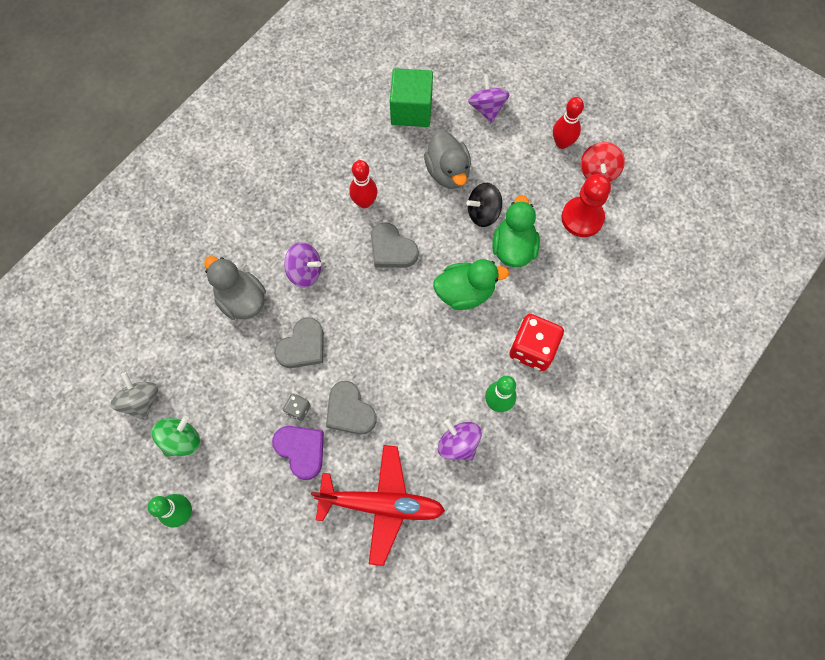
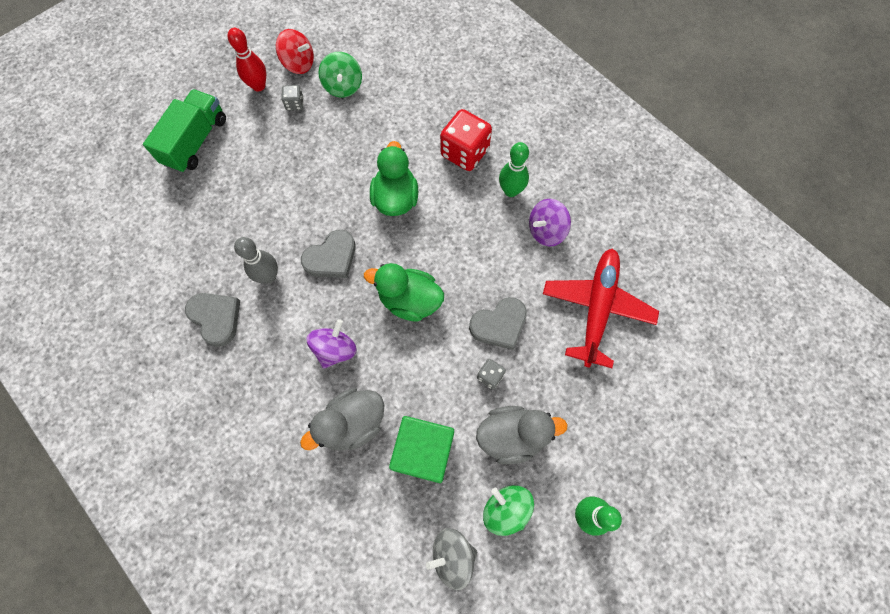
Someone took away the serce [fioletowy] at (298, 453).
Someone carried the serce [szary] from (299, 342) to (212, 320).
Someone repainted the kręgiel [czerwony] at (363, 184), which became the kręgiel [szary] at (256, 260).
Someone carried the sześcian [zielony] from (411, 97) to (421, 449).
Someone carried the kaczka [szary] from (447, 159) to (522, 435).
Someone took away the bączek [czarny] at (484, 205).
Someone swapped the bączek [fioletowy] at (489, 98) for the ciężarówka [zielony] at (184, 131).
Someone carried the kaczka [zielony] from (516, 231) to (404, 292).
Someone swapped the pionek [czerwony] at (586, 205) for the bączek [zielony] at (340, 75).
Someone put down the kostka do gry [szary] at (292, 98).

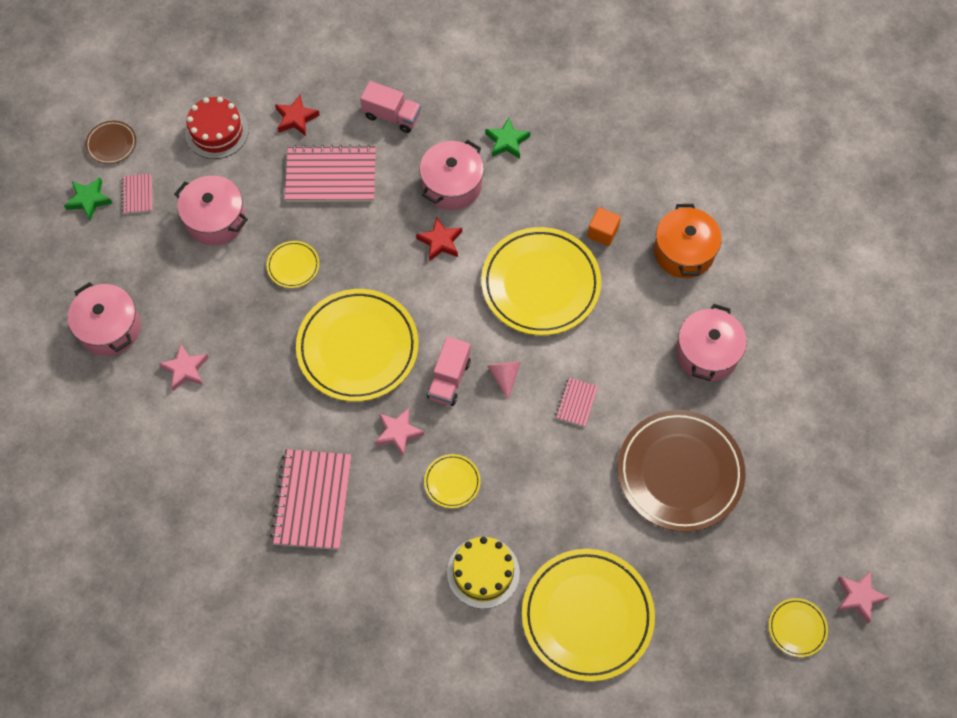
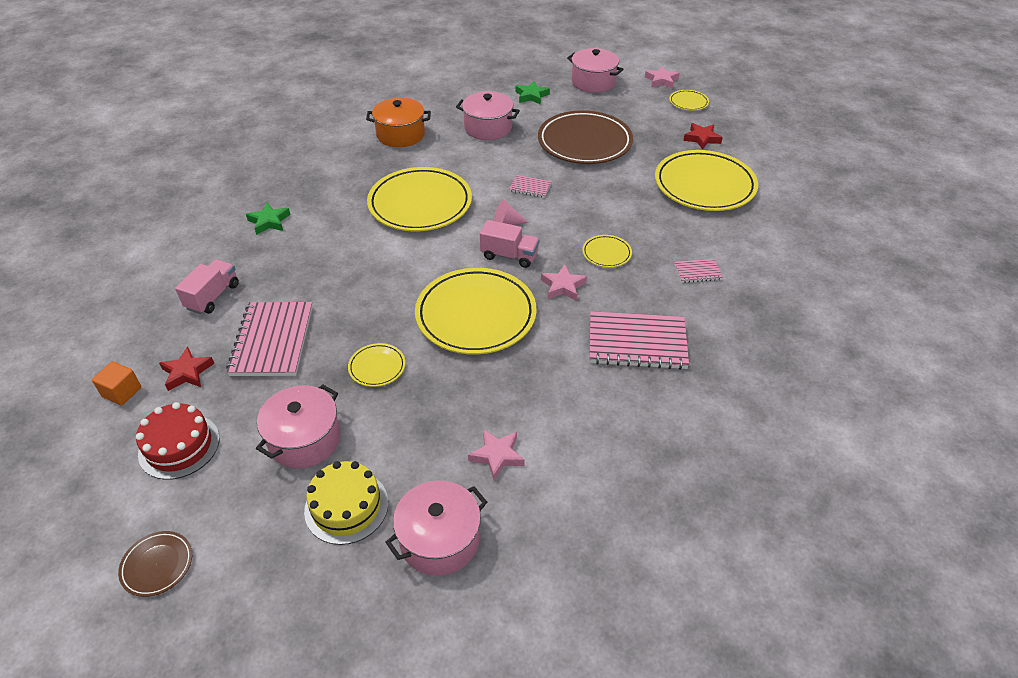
Someone carried the gwiazda [zielony] from (88, 199) to (532, 93).
Someone carried the zeszyt [różowy] from (137, 194) to (698, 271).
Someone carried the gwiazda [czerwony] from (439, 238) to (703, 136).
Someone carried the garnek [różowy] from (451, 175) to (595, 70).
Someone carried the tort [żółty] from (483, 573) to (346, 503).
Someone carried the sześcian [pomarańczowy] from (604, 226) to (116, 383).

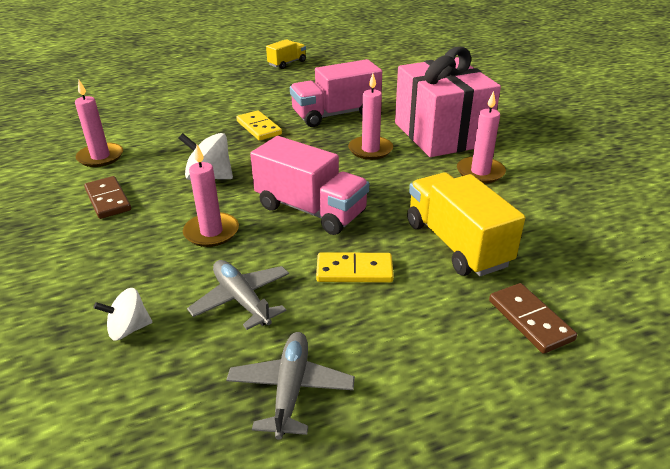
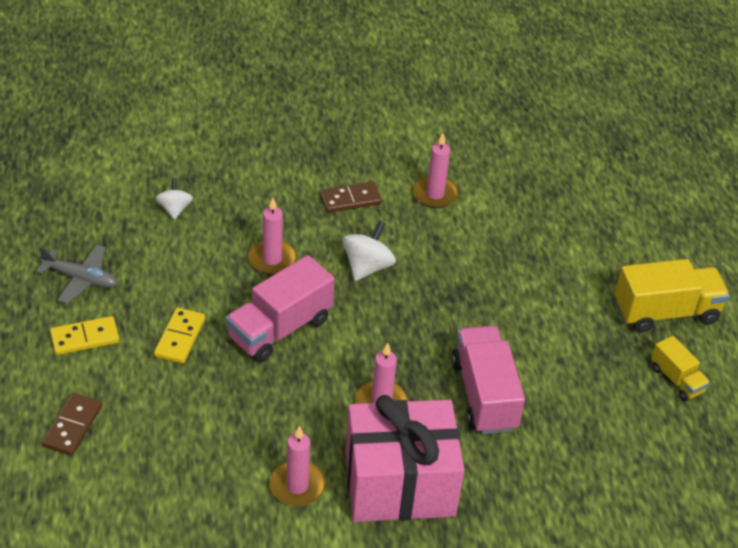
Someone took away the samolot [szary] at (238, 295).
Someone carried the kostka domina [żółty] from (259, 125) to (84, 335).
Someone carried the ciężarówka [żółty] from (466, 224) to (672, 295).
Someone rotated the kostka domina [brązowy] at (533, 318) by 60 degrees counterclockwise.

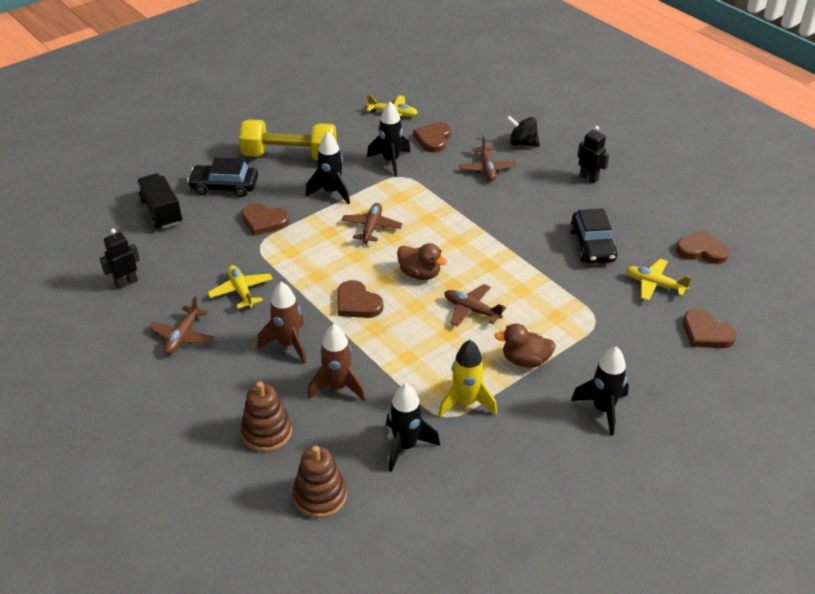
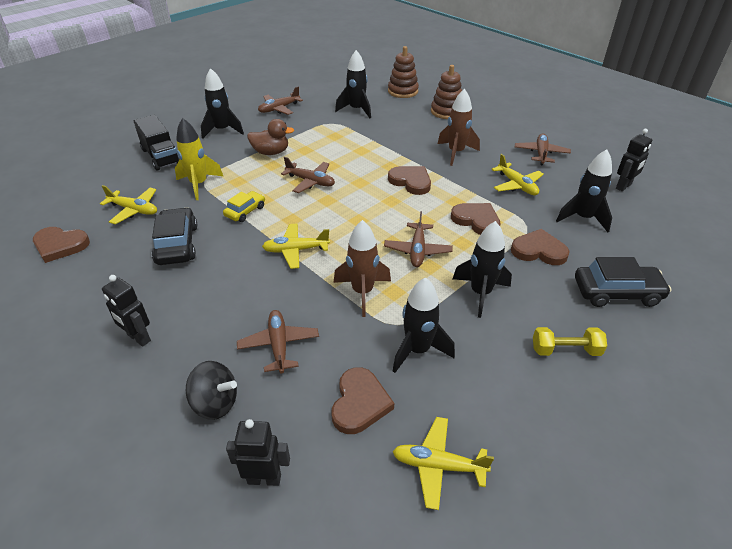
Someone carried the ciężarówka [czarny] from (159, 201) to (157, 143).
Someone scaled the hantel [żółty] at (288, 139) by 0.49.
Someone carried the rakieta [brązowy] from (337, 362) to (362, 268).
Someone took away the kaczka [brązowy] at (422, 261).
Someone carried the rakieta [żółty] from (467, 379) to (199, 159).
Someone carried the serce [brązowy] from (710, 328) to (475, 219).
Someone put down the samochód [żółty] at (244, 206).
Someone put down the robot [czarny] at (258, 452).
Someone put down the samolot [brązowy] at (280, 100).
Someone put down the samolot [żółty] at (296, 246).
Someone put down the rakieta [czarny] at (584, 190).

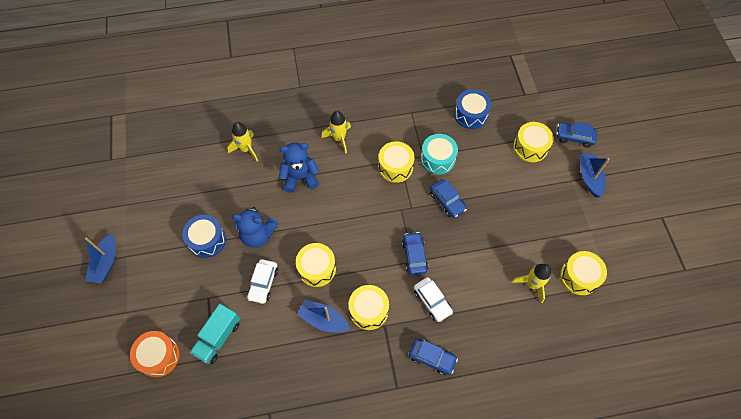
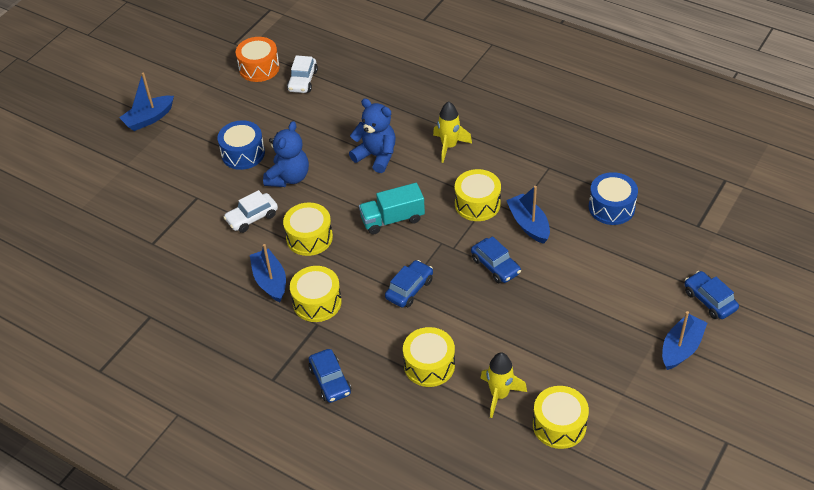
Someone carried the bęben [pomarańczowy] from (155, 354) to (258, 59).
Someone carried the ciężarówka [turkusowy] from (215, 334) to (392, 209).
Someone took away the rakieta [żółty] at (242, 141).
Someone rotated the miś [niebieski] at (255, 227) by 120 degrees counterclockwise.
Someone carried the samochód [biały] from (433, 299) to (302, 74).
Someone swapped the bęben [turkusowy] at (439, 154) for the łódka [niebieski] at (528, 215).
Someone rotated the samochód [niebieski] at (448, 198) by 45 degrees counterclockwise.
Someone carried the bęben [żółty] from (533, 142) to (429, 357).

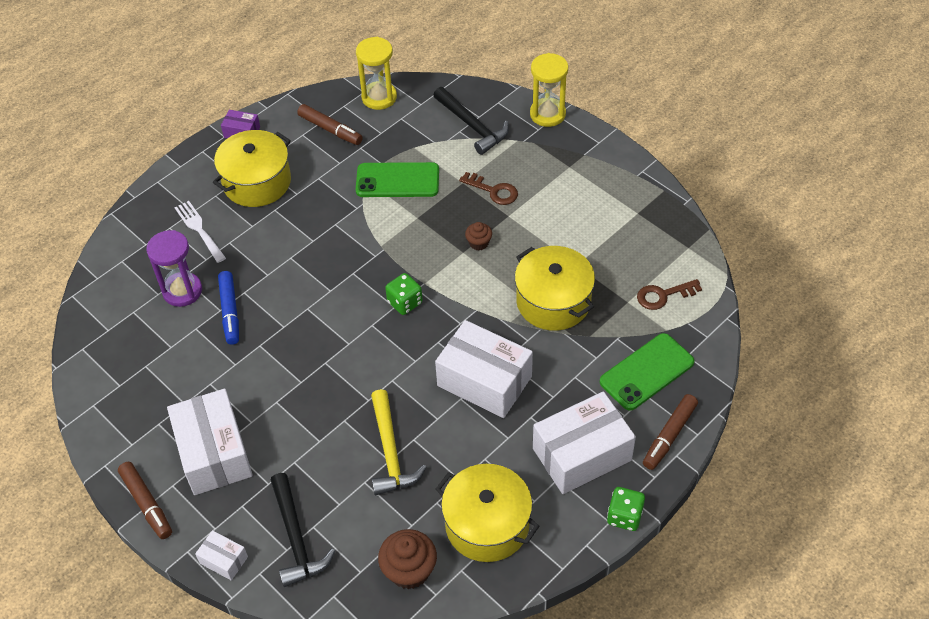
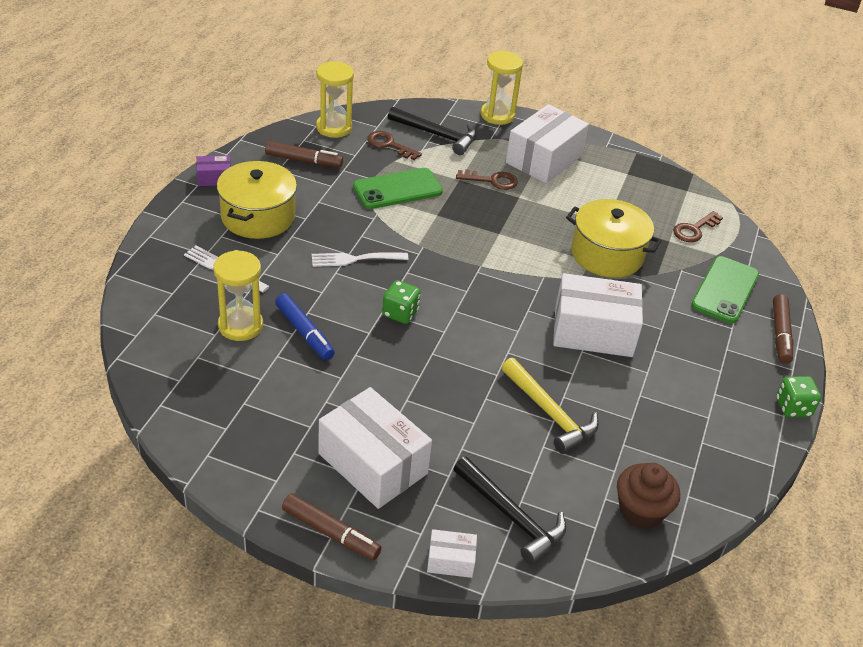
Someone repainted the klepsydra [fioletowy] at (174, 268), which became the klepsydra [żółty] at (238, 295).
Someone carried the kostka do gry [zielony] from (404, 294) to (401, 302).
Someone took away the garnek [żółty] at (487, 513).
Someone took away the muffinka [brązowy] at (478, 236).
Someone carried the pudełko [biały] from (584, 442) to (547, 143).
Someone put down the widelec [biały] at (360, 259).
Someone put down the klucz [brązowy] at (394, 145).

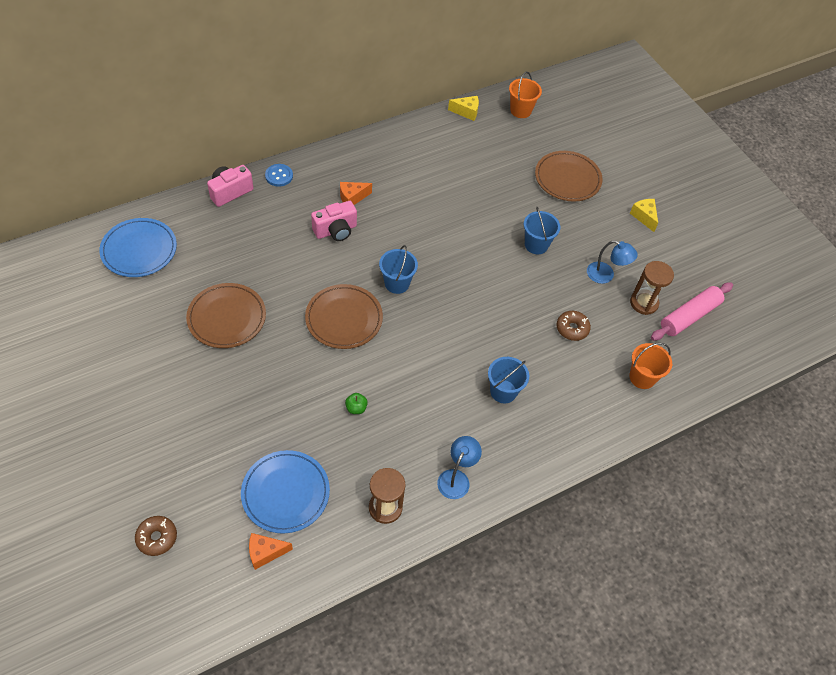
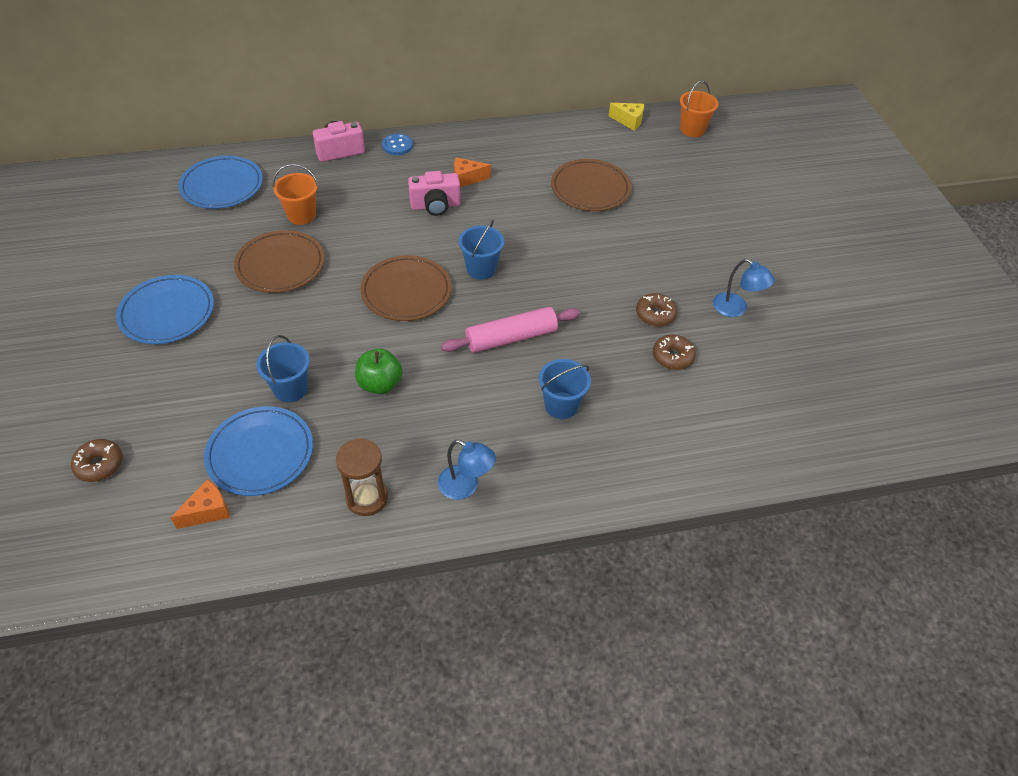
Someone rotated the ser [pomarańczowy] at (271, 551) by 135 degrees clockwise.
Someone scaled the jabłko [zielony] at (356, 403) by 1.74.
Someone rotated the lampka [niebieski] at (459, 467) by 75 degrees clockwise.
Someone carried the wiadro [niebieski] from (542, 230) to (283, 368).
Someone carried the talerz [brązowy] from (569, 176) to (591, 185).
Someone carried the wiadro [pomarańczowy] from (650, 366) to (296, 194).
Someone took away the ser [żółty] at (644, 215).
Someone took away the klepsydra [brązowy] at (652, 288).
Someone carried the wałek do ciasta [różowy] from (692, 311) to (510, 330).
Someone put down the talerz [niebieski] at (165, 309).
Someone put down the donut [brązowy] at (656, 310).

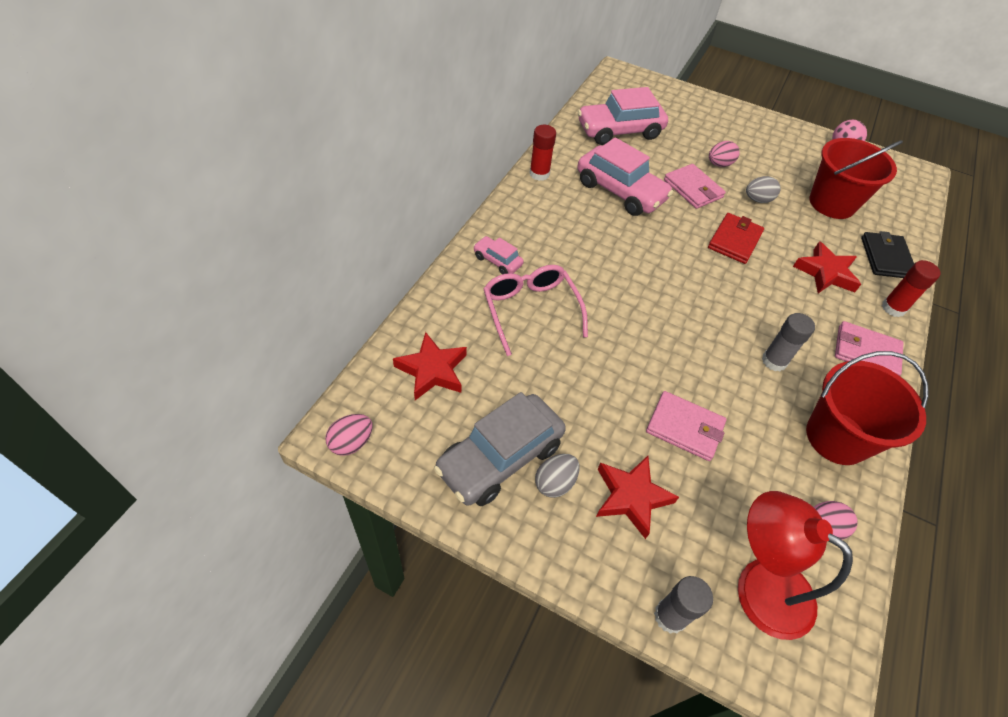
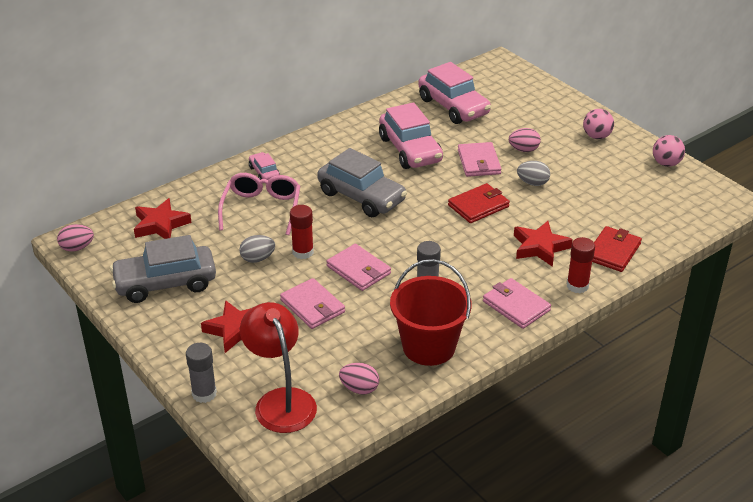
Someone carried the klej w sztyfcie [czerwony] from (542, 153) to (302, 232).
Someone carried the jajko [szary] from (557, 476) to (257, 249).
Someone rotated the samochód [różowy] at (622, 116) by 135 degrees counterclockwise.
Someone took away the wiadro [czerwony] at (856, 178).
Someone repainted the portfel [czarny] at (887, 254), which became the portfel [czerwony] at (617, 249).
Someone put down the samochód [szary] at (362, 182).
Someone put down the portfel [różowy] at (359, 267).
Someone put down the piłka [różowy] at (598, 124).

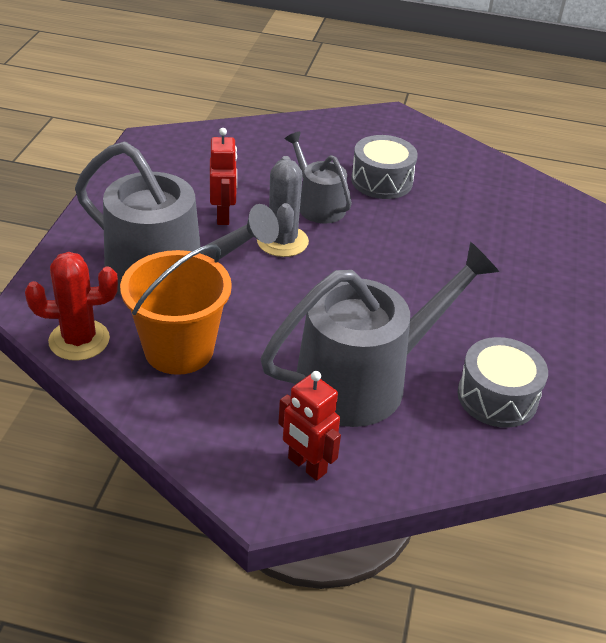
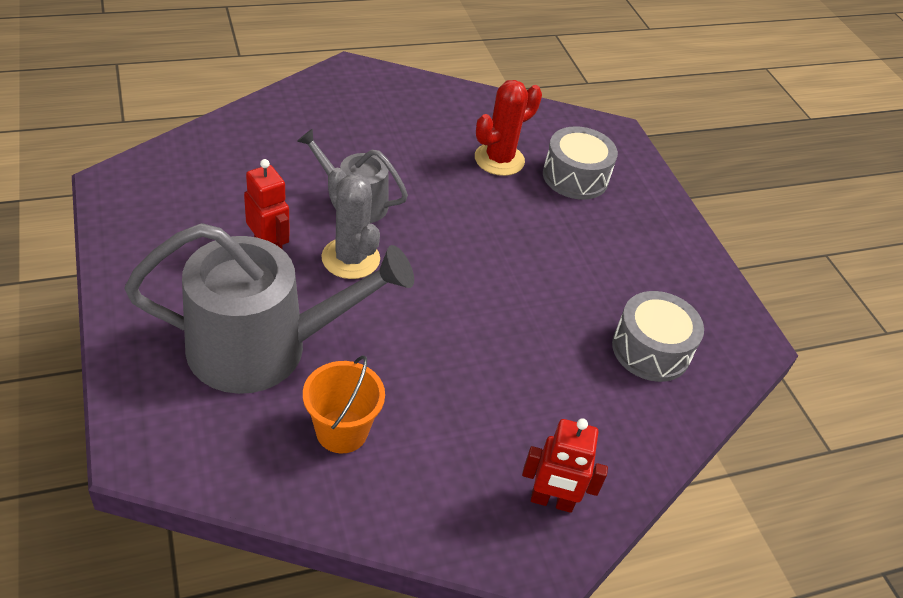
Someone carried the kaktus [czerwony] from (71, 306) to (508, 128).
Someone scaled the wiadro [pomarańczowy] at (176, 309) by 0.66.
Someone took away the konewka [szary] at (380, 334).
Someone carried the bęben [szary] from (384, 167) to (580, 163).

